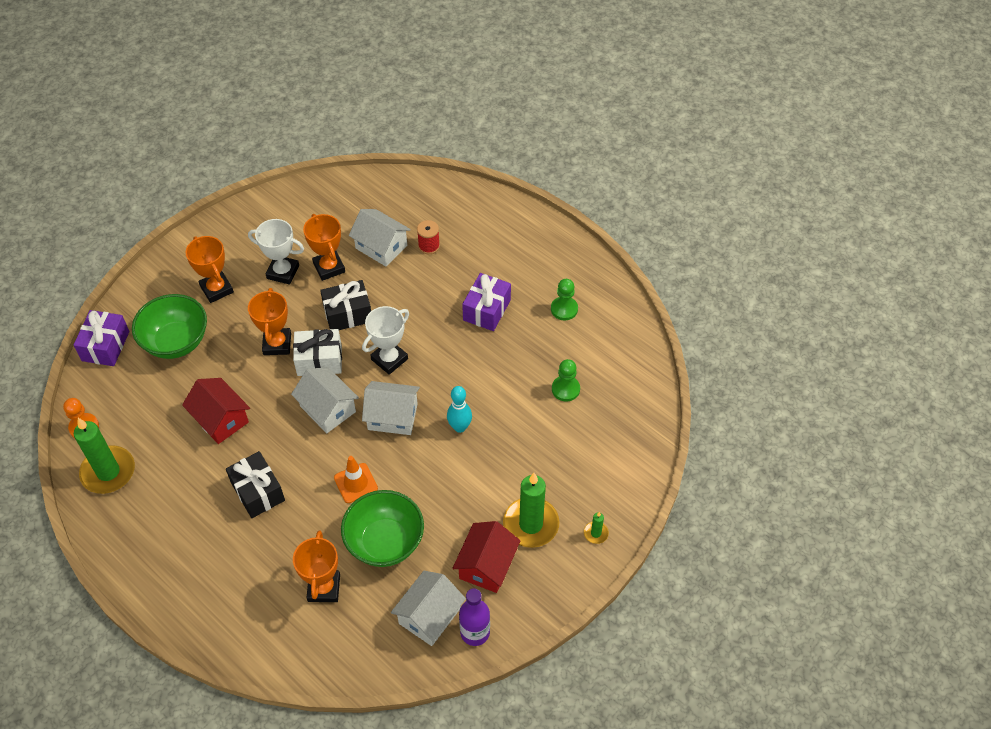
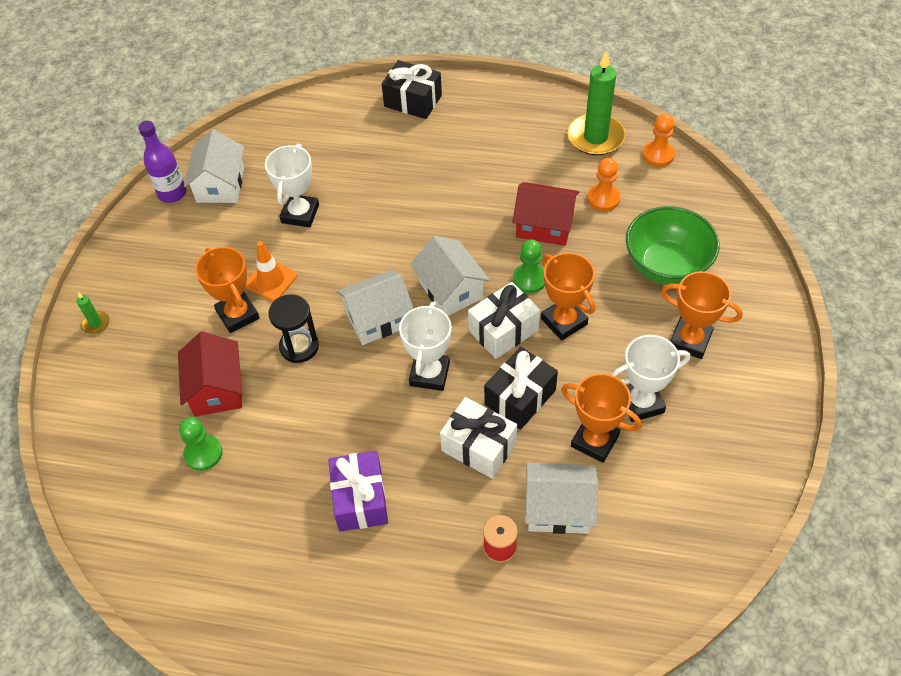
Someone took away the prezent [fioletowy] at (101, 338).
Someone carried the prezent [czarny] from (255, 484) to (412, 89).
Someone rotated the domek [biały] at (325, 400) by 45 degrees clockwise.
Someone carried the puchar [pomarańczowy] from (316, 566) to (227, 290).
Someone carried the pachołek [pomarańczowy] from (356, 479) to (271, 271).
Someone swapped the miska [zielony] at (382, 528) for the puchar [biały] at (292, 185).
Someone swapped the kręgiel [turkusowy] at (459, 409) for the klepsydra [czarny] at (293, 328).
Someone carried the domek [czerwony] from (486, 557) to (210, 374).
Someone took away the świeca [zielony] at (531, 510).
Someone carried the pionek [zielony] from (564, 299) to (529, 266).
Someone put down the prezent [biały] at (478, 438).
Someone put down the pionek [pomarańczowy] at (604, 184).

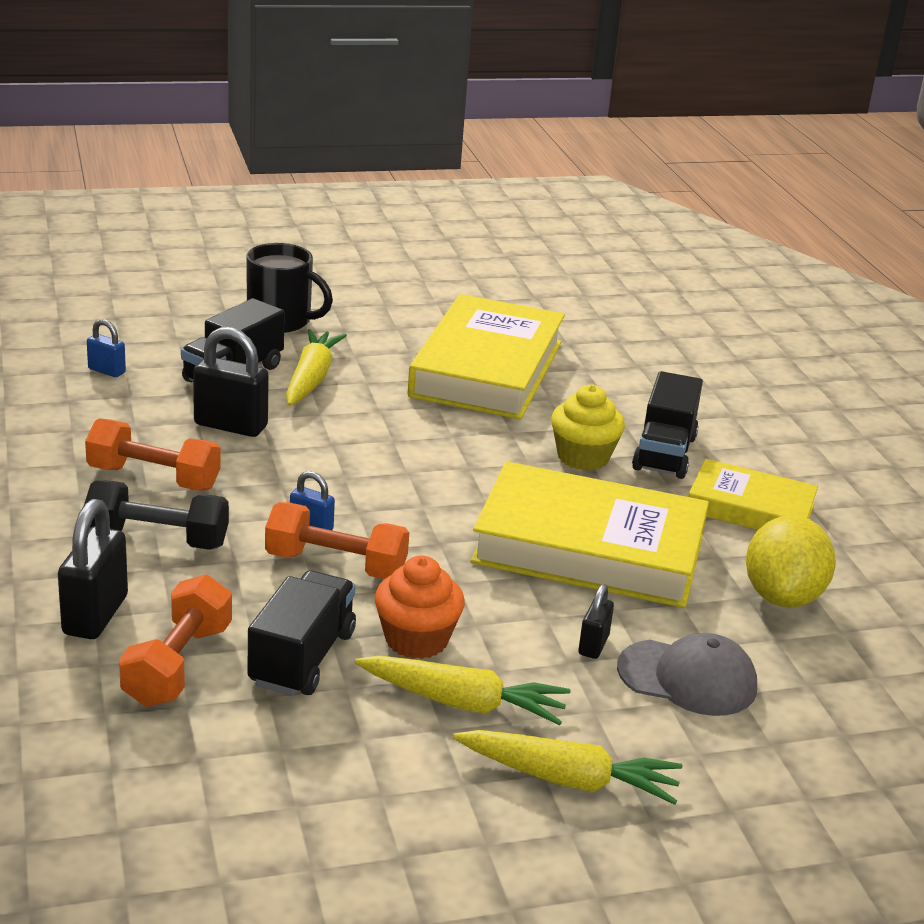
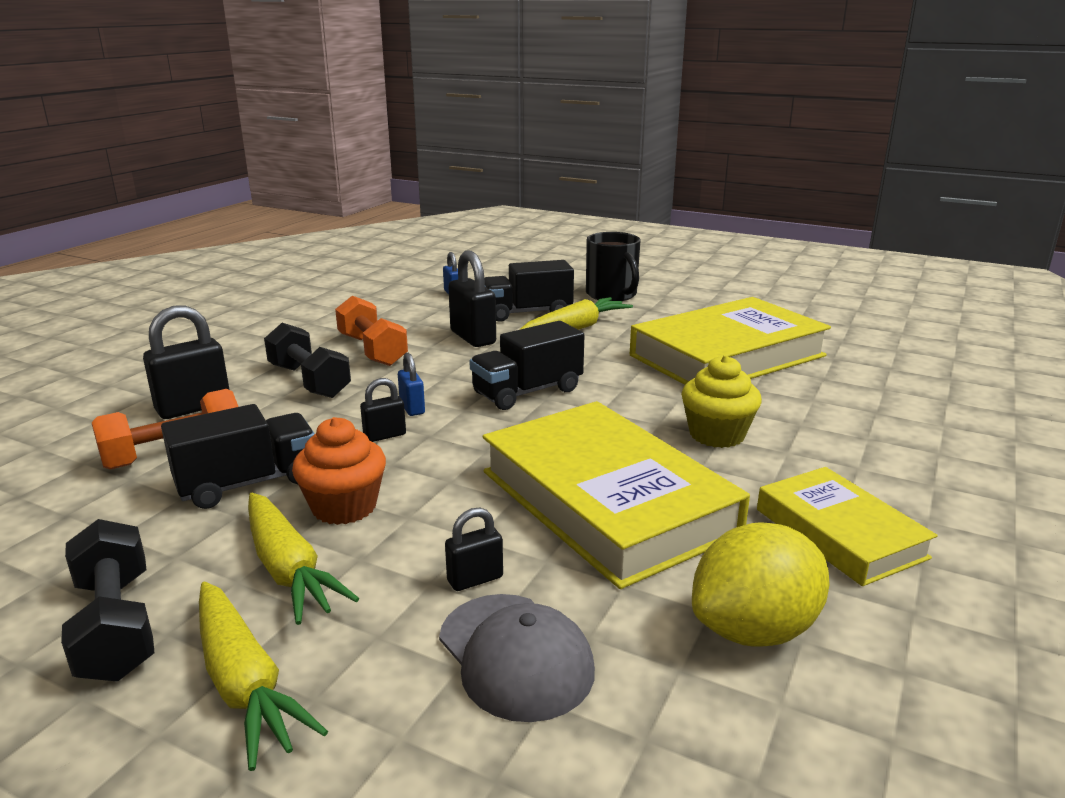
Someone swapped the hantel [pomarańczowy] at (337, 540) for the kłódka [czarny] at (383, 410).
Someone carried the ciężarówka [czarny] from (667, 425) to (526, 365).
Someone put down the hantel [czarny] at (108, 600).

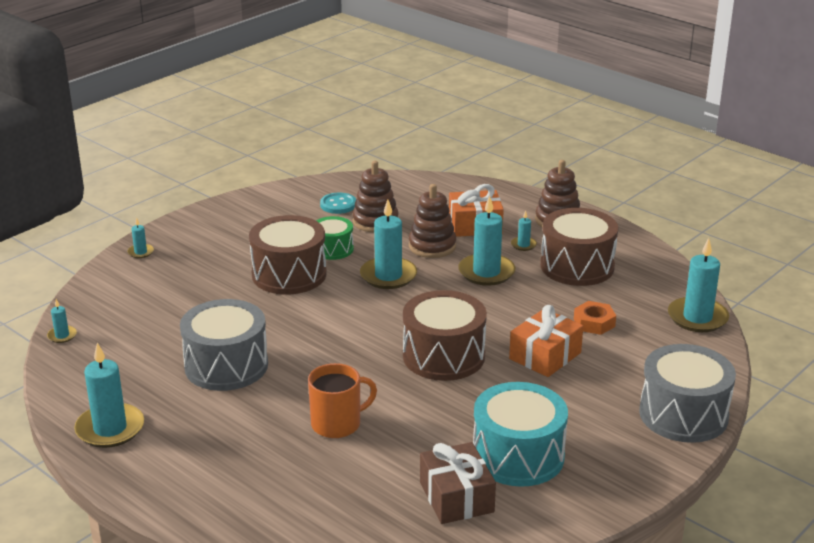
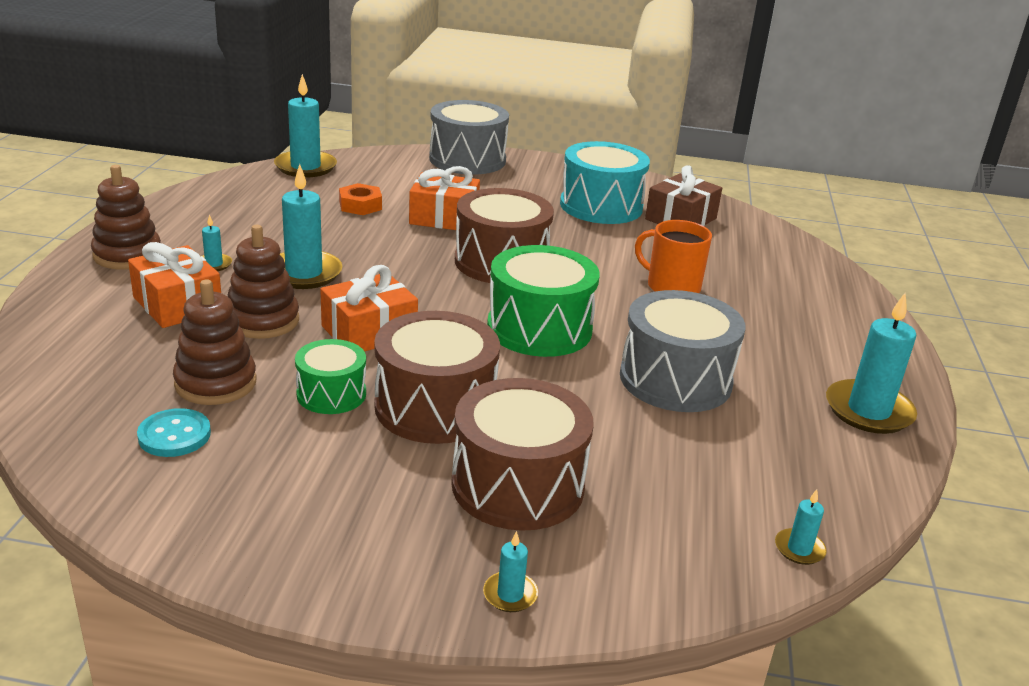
Someone swapped the świeca [turkusowy] at (388, 244) for the prezent [pomarańczowy] at (369, 308).
Someone carried the bęben [brązowy] from (579, 247) to (522, 454).
Someone put down the bęben [zielony] at (543, 301).

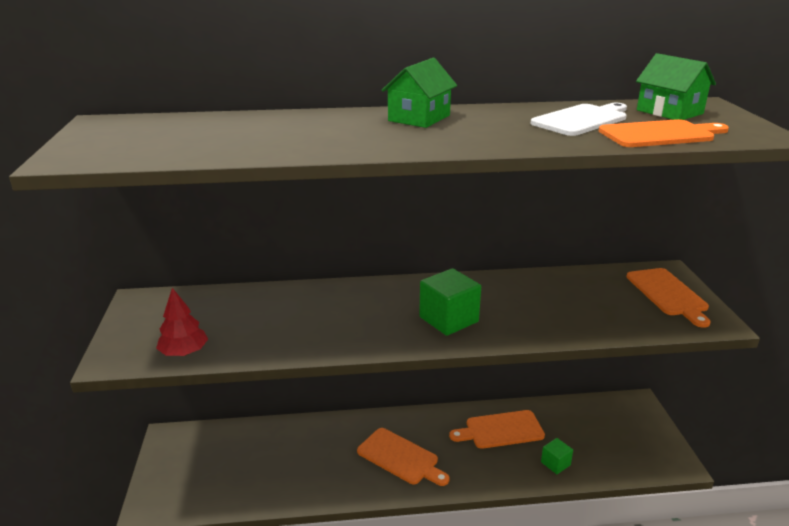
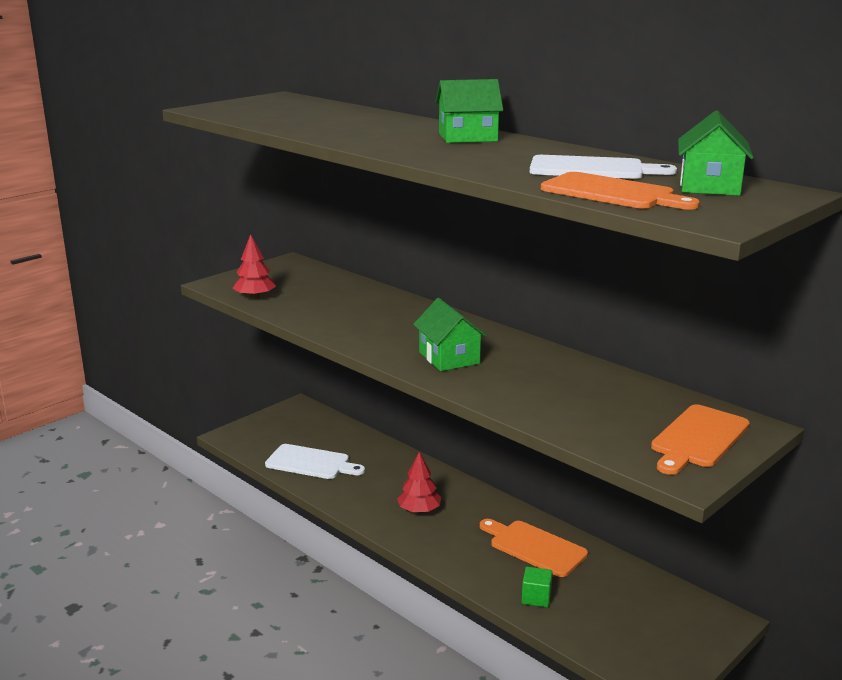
Someone swapped the deska do krojenia [pomarańczowy] at (403, 457) for the drzewko [czerwony] at (419, 482).
Someone swapped the sześcian [zielony] at (450, 302) for the domek [zielony] at (450, 334).
Someone put down the deska do krojenia [biały] at (315, 461).

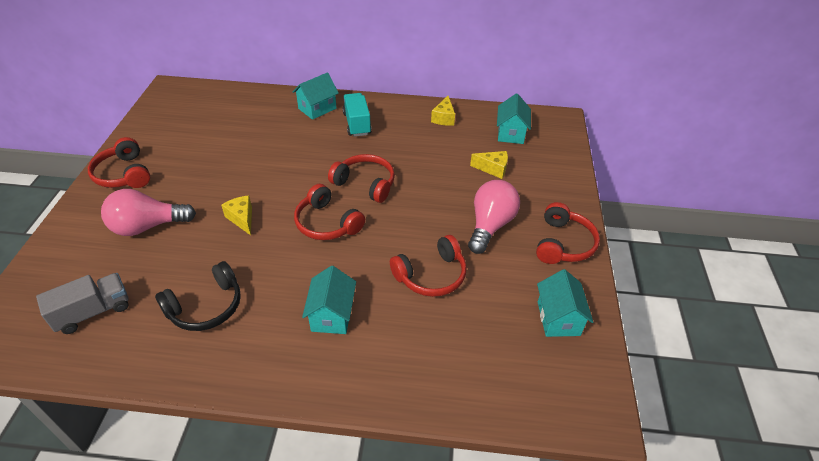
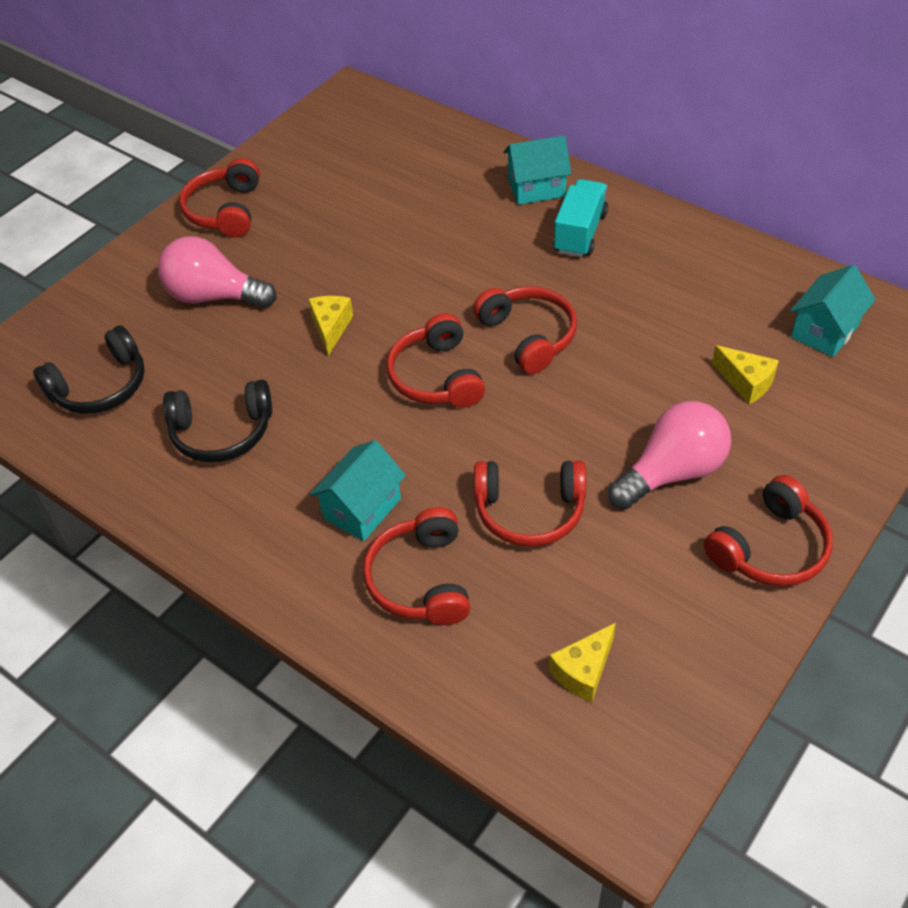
Someone swapped the ciężarówka [szary] at (82, 303) for the słuchawki [czarny] at (89, 369).
Someone carried the ser [żółty] from (443, 111) to (582, 662).
Someone took away the domek [turkusowy] at (565, 303).
Someone put down the słuchawki [czerwony] at (416, 566).

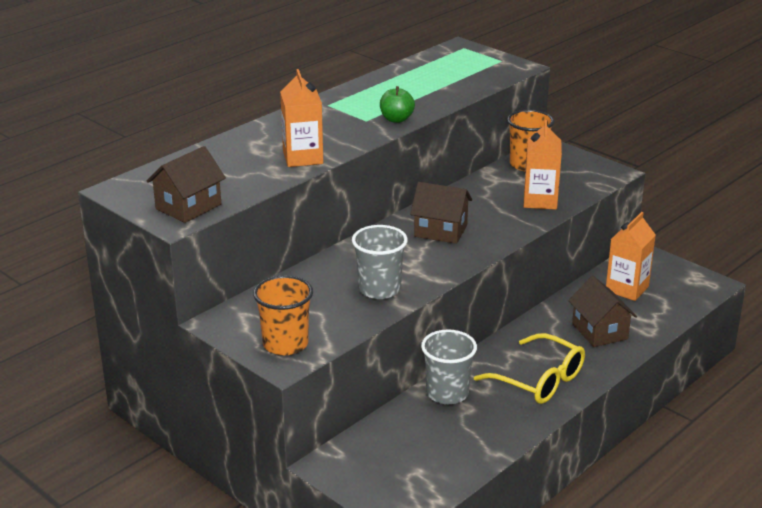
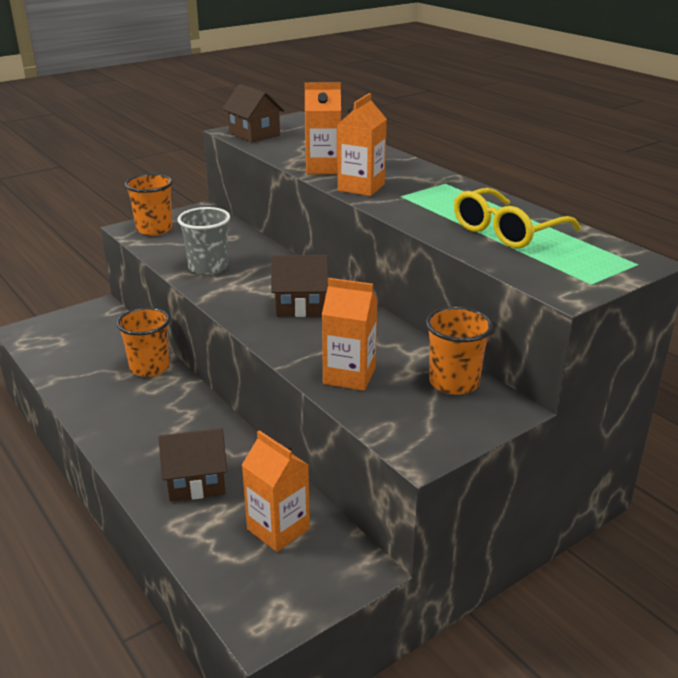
Someone took away the jabłko [zielony] at (397, 104).
Someone rotated the domek [brązowy] at (441, 213) by 60 degrees clockwise.
Someone repainted the szklanka [szary] at (449, 366), which became the szklanka [pomarańczowy] at (143, 342).
Someone carried the okulary [żółty] from (529, 368) to (517, 218).
Someone put down the karton mleka [pomarańczowy] at (362, 144).

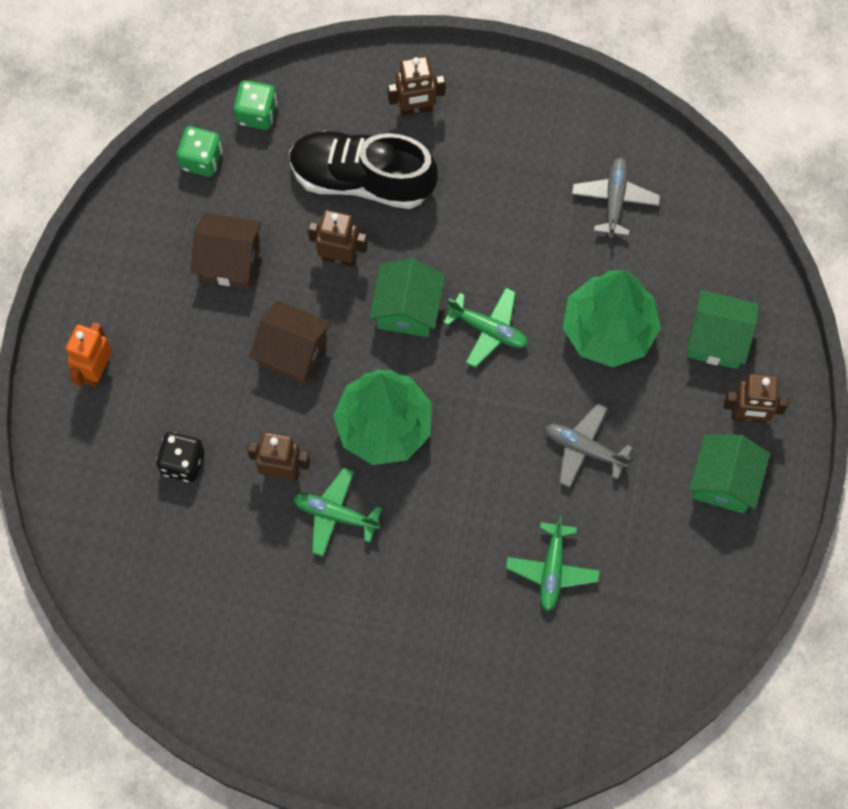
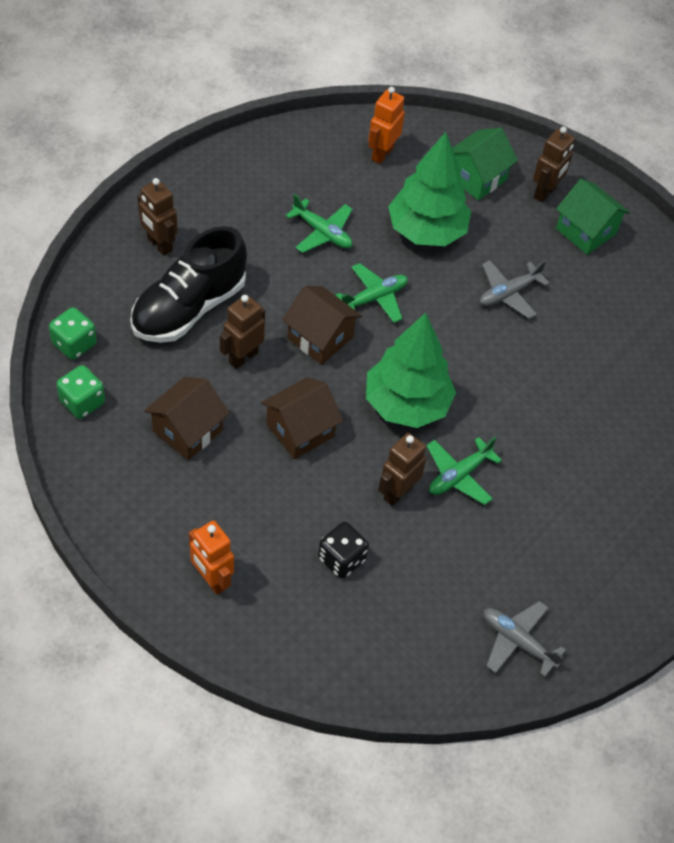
Someone repainted the domek [zielony] at (407, 297), which became the domek [brązowy] at (322, 325).
Someone rotated the robot [brązowy] at (417, 86) by 120 degrees clockwise.
Someone carried the samolot [zielony] from (553, 563) to (319, 223).
Someone carried the samolot [szary] from (616, 197) to (524, 639).
Someone put down the robot [pomarańczowy] at (386, 125).

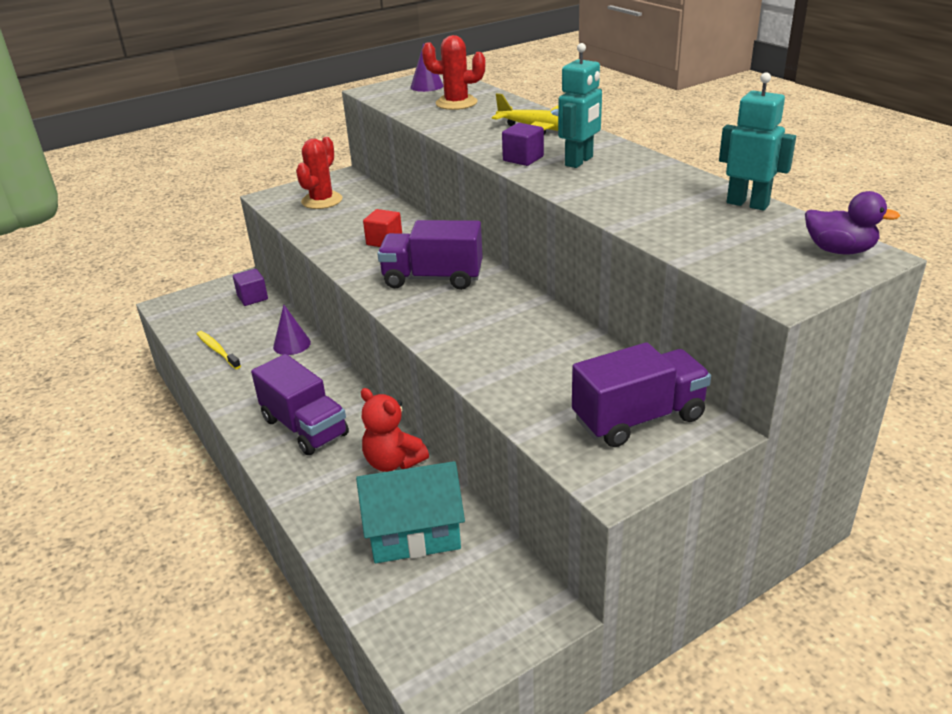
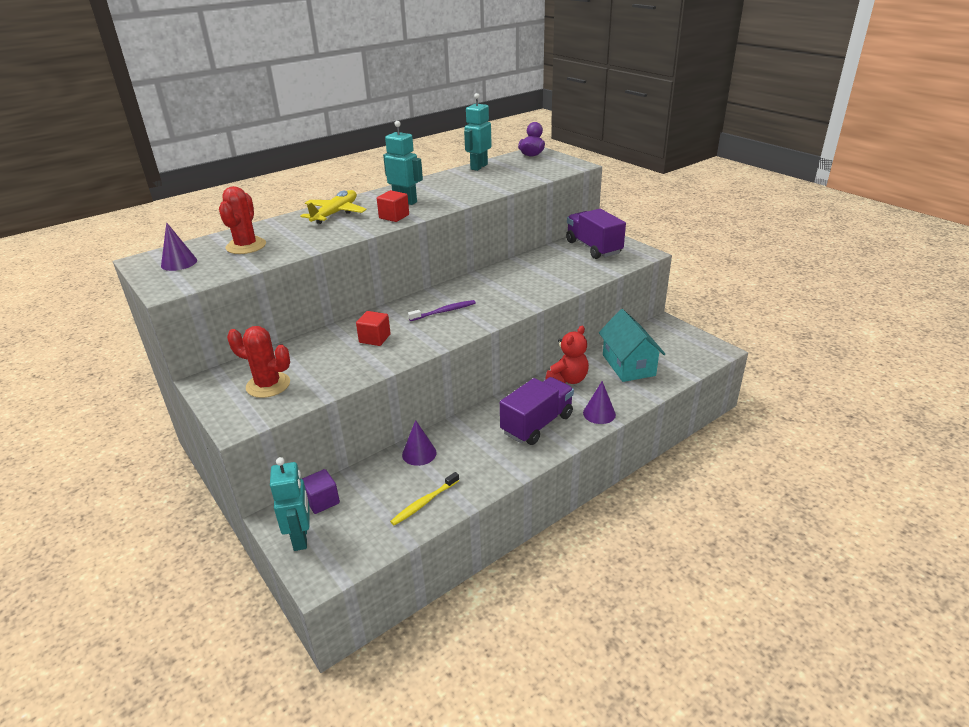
Someone swapped the ciężarówka [fioletowy] at (430, 255) for the szczoteczka do zębów [fioletowy] at (442, 310).
Someone repainted the sześcian [fioletowy] at (523, 144), which became the sześcian [czerwony] at (393, 206).
Someone put down the robot [turkusowy] at (289, 504).
Someone put down the stożek [fioletowy] at (599, 402).

